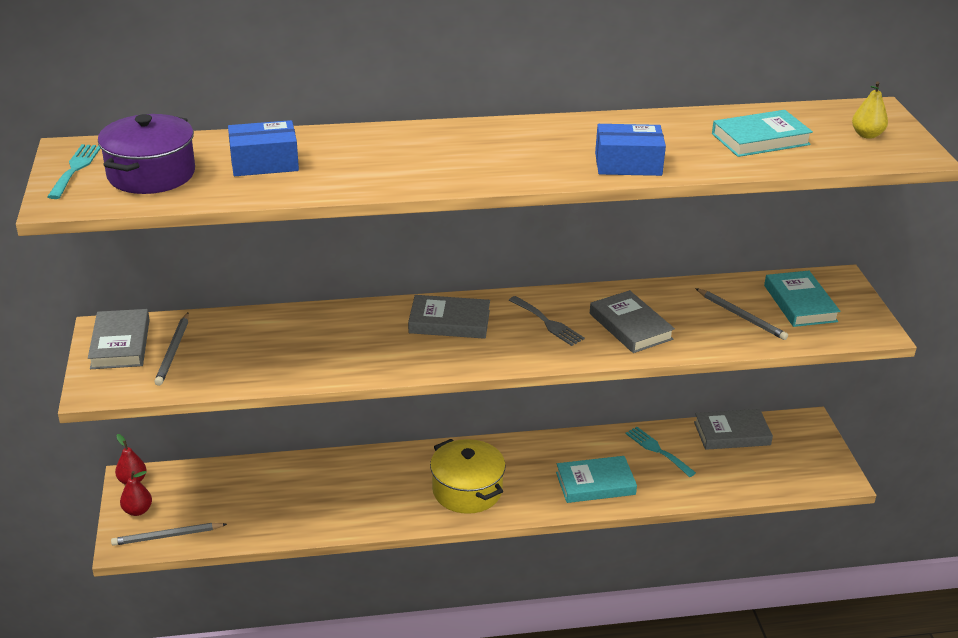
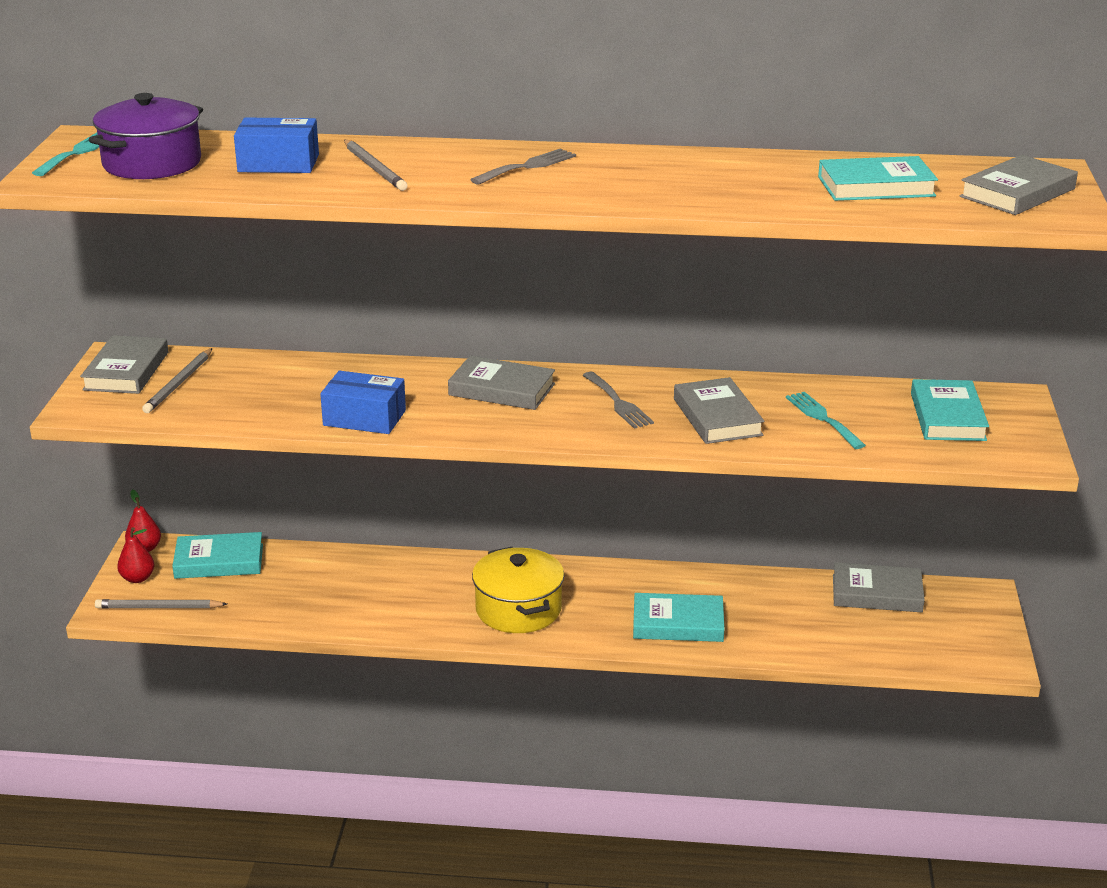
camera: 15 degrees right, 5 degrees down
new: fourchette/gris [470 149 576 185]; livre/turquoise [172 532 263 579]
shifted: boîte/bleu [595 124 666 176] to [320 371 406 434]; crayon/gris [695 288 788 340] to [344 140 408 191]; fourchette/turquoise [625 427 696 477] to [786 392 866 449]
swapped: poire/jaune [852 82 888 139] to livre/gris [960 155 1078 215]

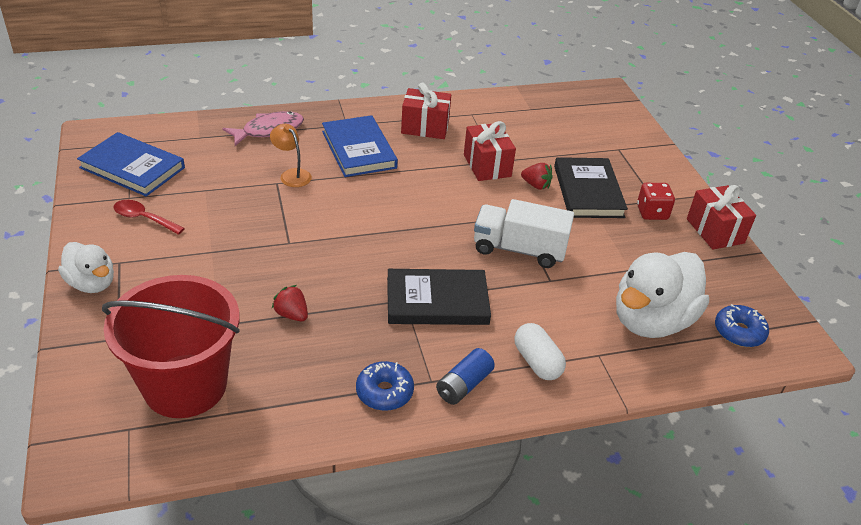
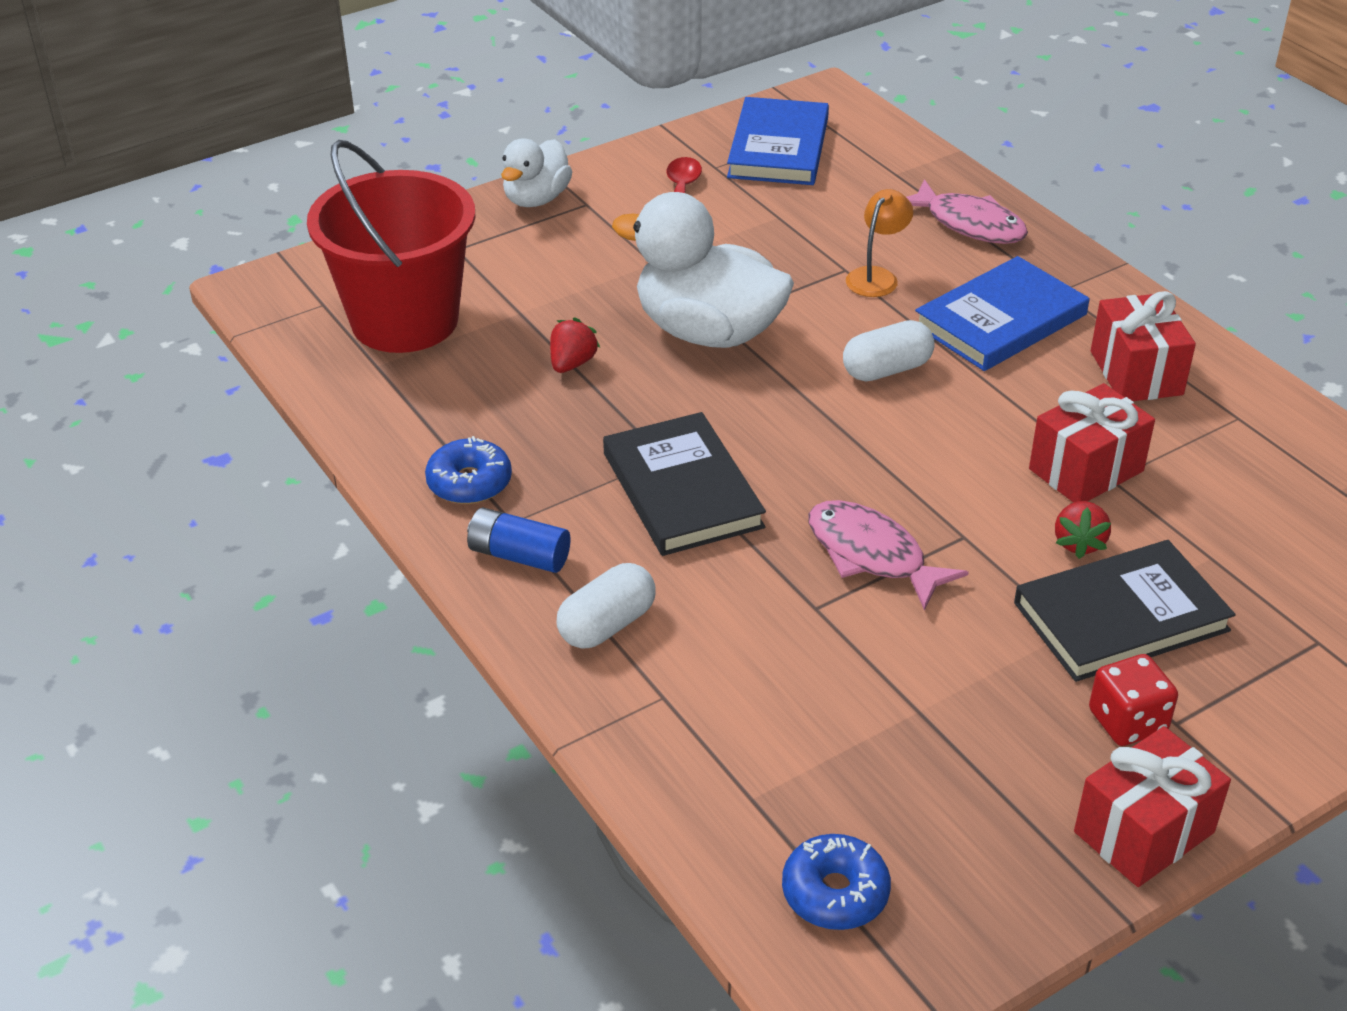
camera: 75 degrees right, 0 degrees up
new: gélule/blanc [843 320 935 381]
shifted: canard/blanc [616 252 709 338] to [612 192 794 348]
swapped: camion/blanc [474 199 574 268] to poisson/rose [808 500 969 611]

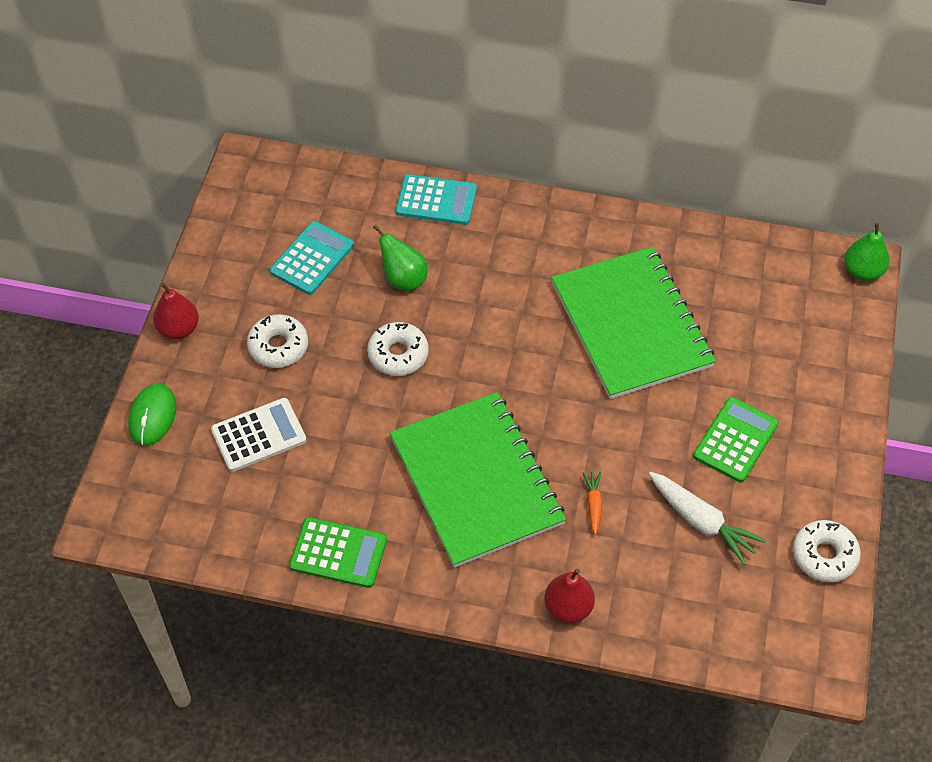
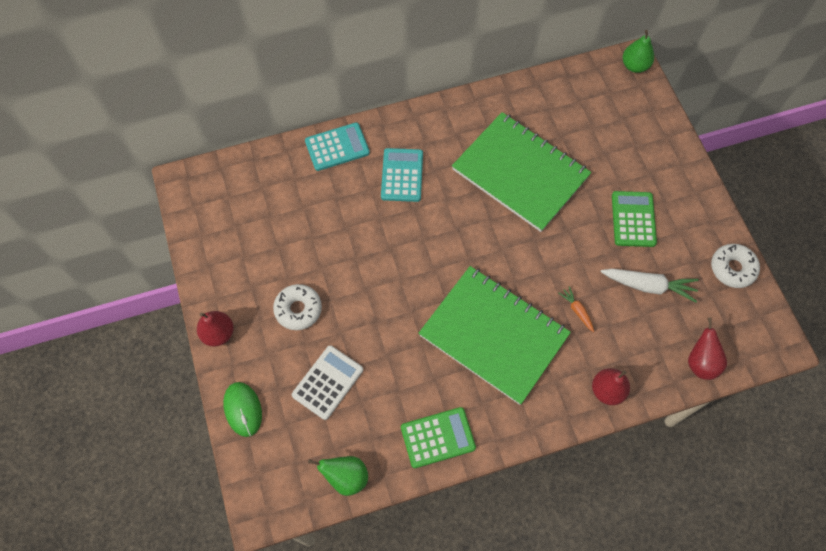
camera: 30 degrees left, 10 degrees up
gone: beignet/blanc [367 322 429 376]
new: poire/rouge [688 318 727 380]
shifted: calculatrice/turquoise [270 221 354 295] to [381 148 423 202]; poire/vert [373 225 428 292] to [308 456 368 496]

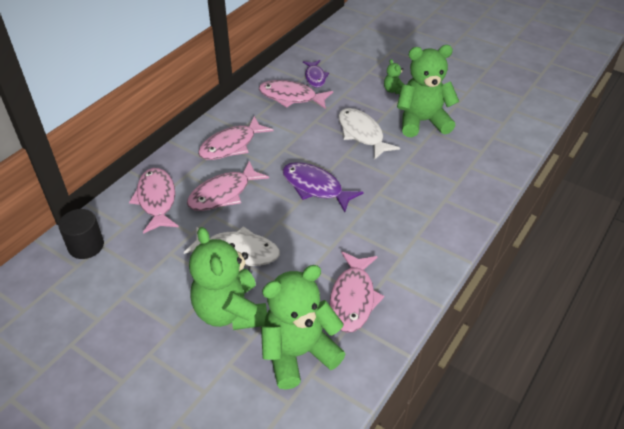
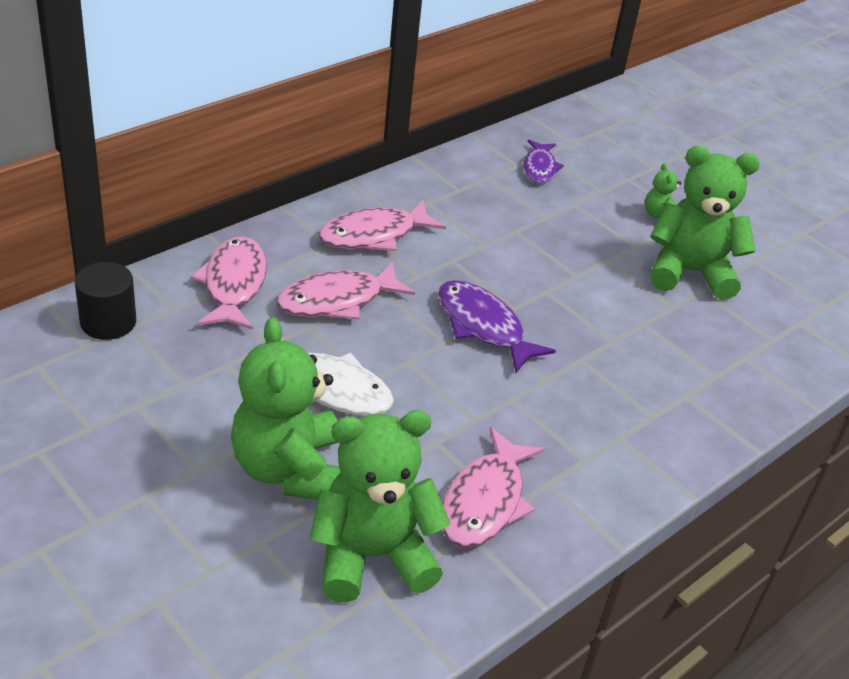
camera: 10 degrees right, 5 degrees down
gone: poisson/rose [259 80 333 109]; poisson/blanc [338 108 400 160]

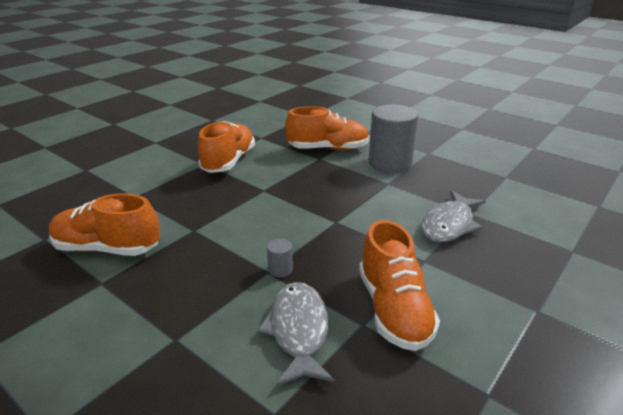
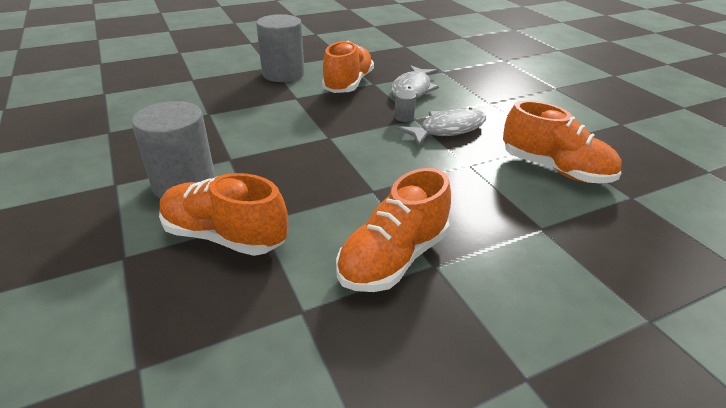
camera: 155 degrees left, 5 degrees up
new: cylindre/gris [256 14 304 82]
shifted: poisson/gris [421 190 486 242] to [397 107 486 146]

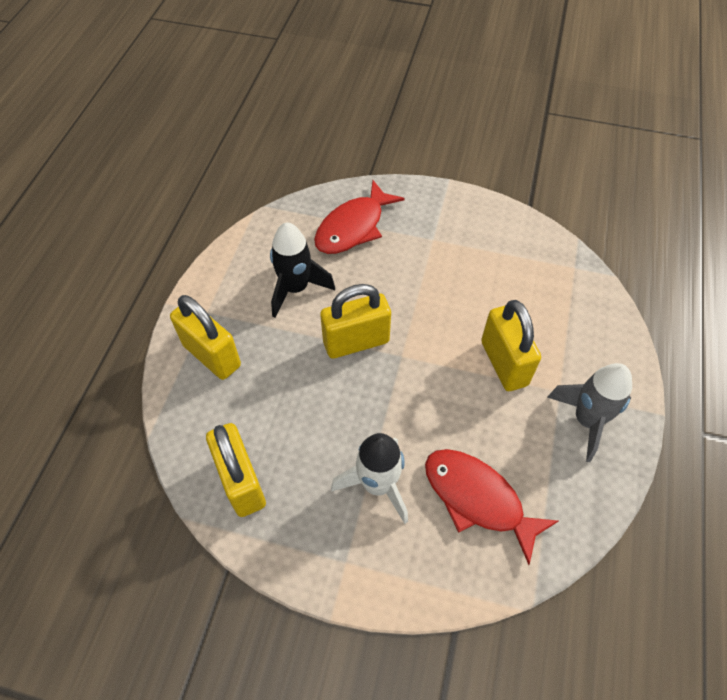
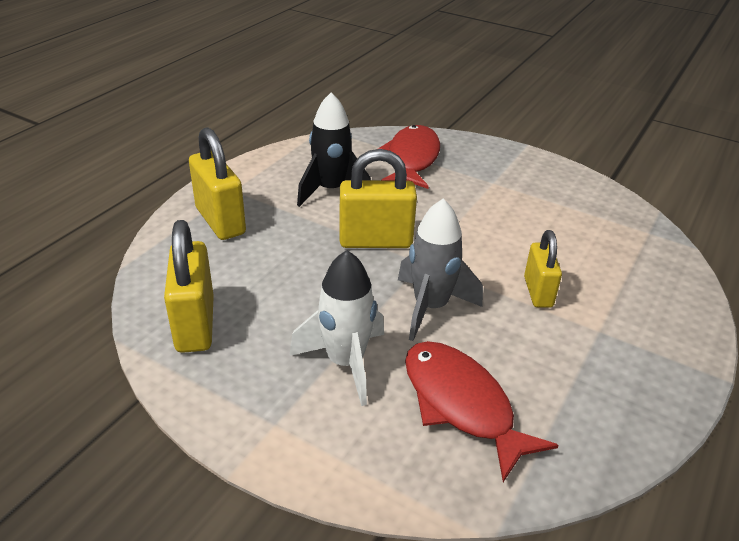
camera: 15 degrees right, 20 degrees down
shifted: fusée/gris [547 363 632 462] to [398 199 483 341]
rotated: poisson/rouge [314 180 405 254] = [378 125 440 189] 135 degrees clockwise
scaled: cadenas/jaune [481 300 541 391] = [524 230 562 308] x0.65

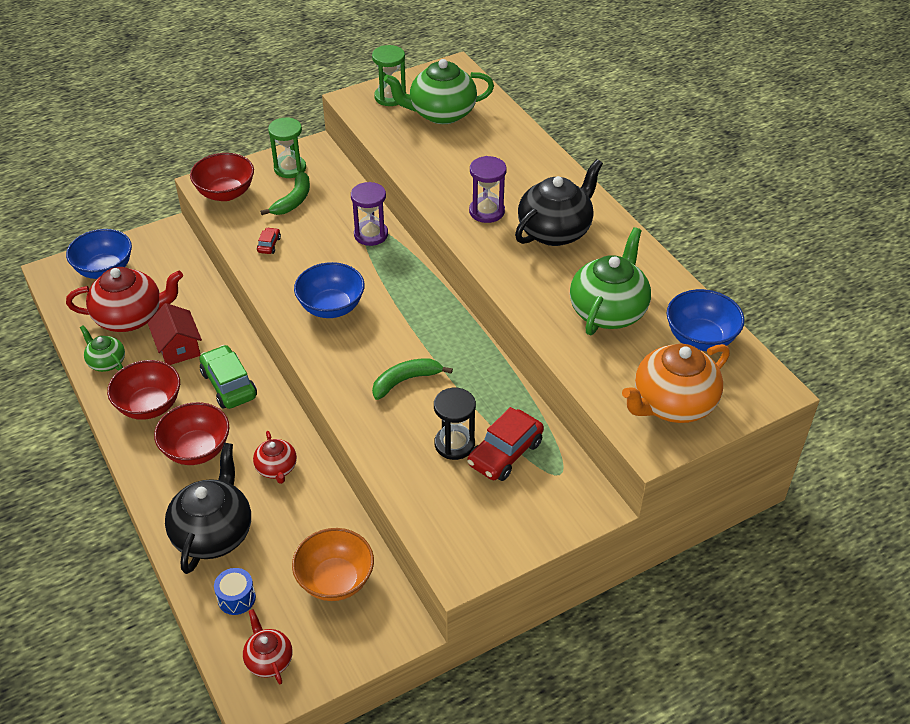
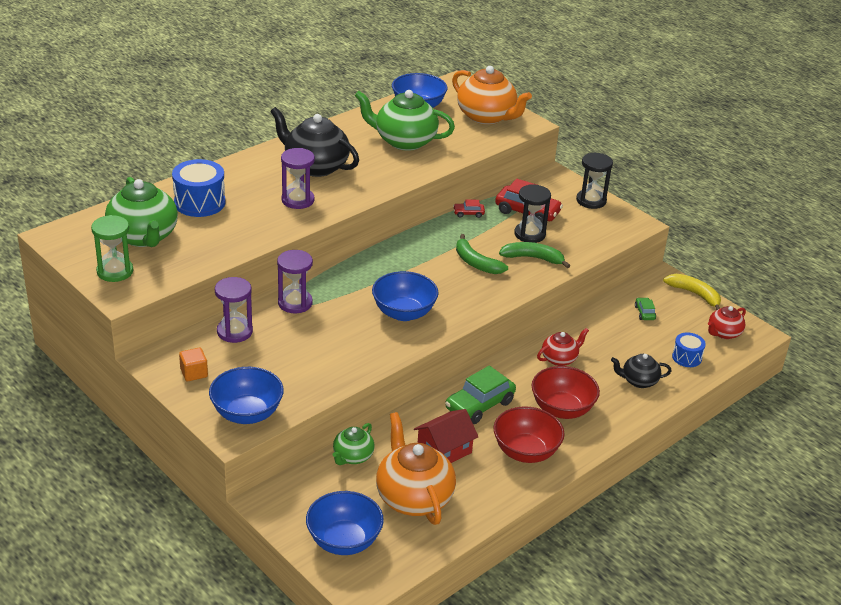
camera: 105 degrees left, 10 degrees down
new: sablier/noir [576 152 613 209]; tambour/bleu [172 159 225 217]; banane/jaune [663 274 721 310]; sablier/violet [215 277 253 343]
shifted: banane/vert [260 171 310 215] to [499 242 570 268]; voiture/rouge [257 227 281 254] to [453 199 485 218]; théière/vert [80 326 125 372] to [332 423 374 465]
swapped: sablier/vert [268 117 306 178] to cube/orange [179 348 208 381]; bol/orange [292 528 374 601] to voiture/vert [635 297 656 320]
repainted: bol/rouge [190 153 254 201] to bol/bleu [209 367 284 424]; théière/rouge [66 267 183 332] to théière/orange [376 412 456 525]
scaled: théière/noir [165 443 251 574] = [611 354 671 388] x0.54

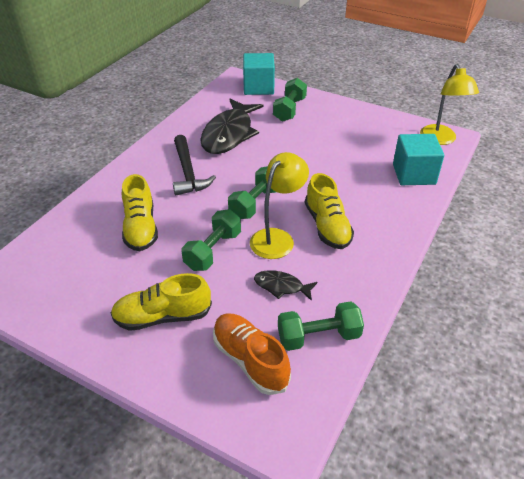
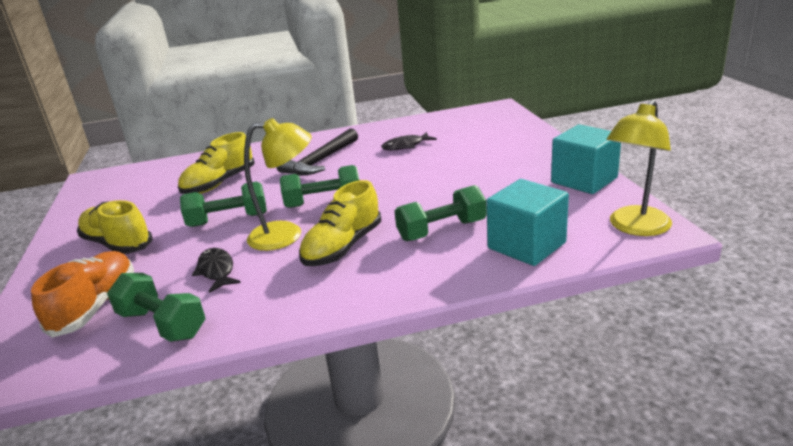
camera: 50 degrees right, 15 degrees down
shifted: cube/turquoise [243 53 275 95] to [551 124 621 194]; haltère/vert [273 78 307 122] to [395 185 487 241]
scaled: poisson/noir [200 99 264 154] = [381 132 437 150] x0.47

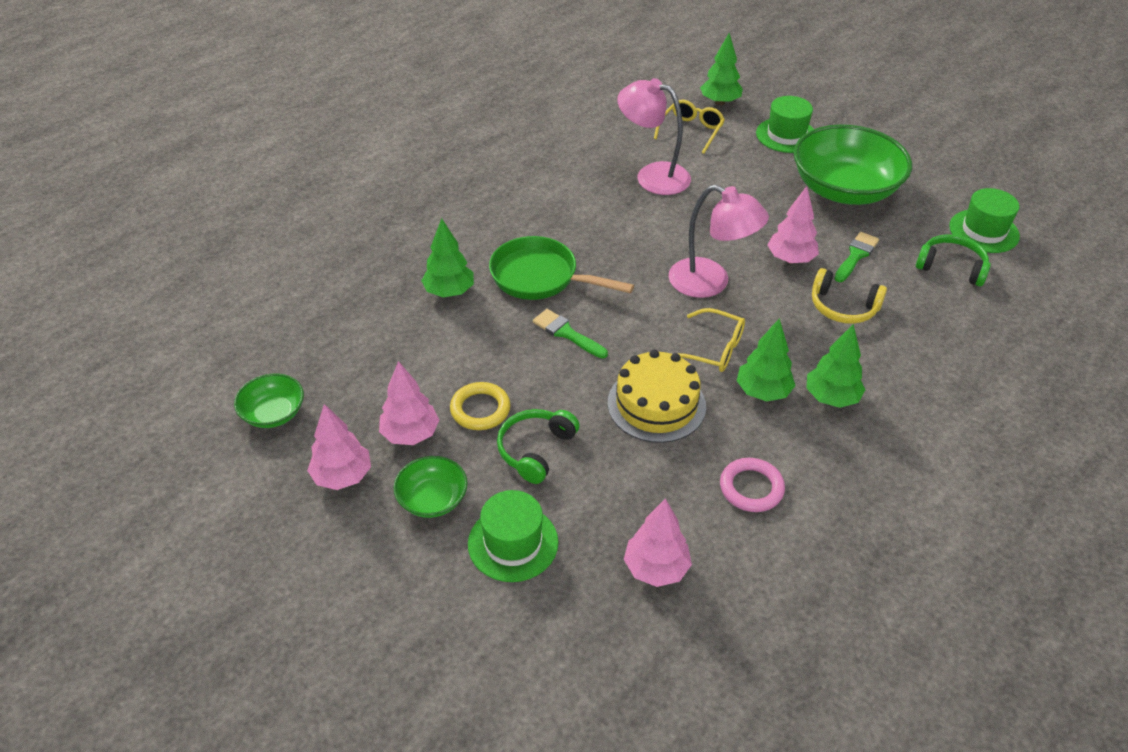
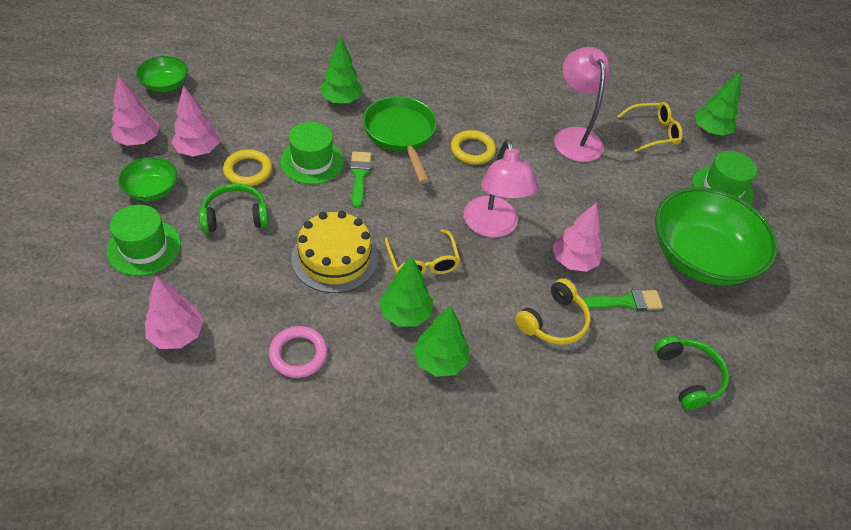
camera: 45 degrees right, 5 degrees up
new: anneau/jaune [451 130 496 164]
shifted: chapeau/vert [949 188 1020 253] to [280 122 344 185]
rotated: casque audio/jaune [812 268 887 324] = [516 278 590 345] 120 degrees counterclockwise

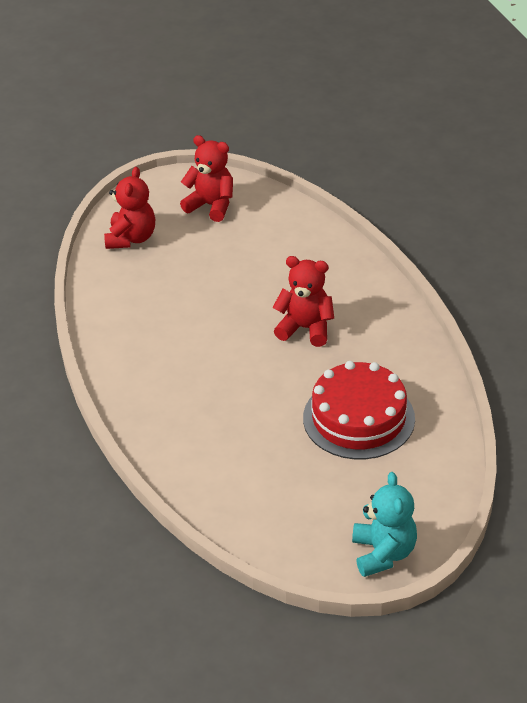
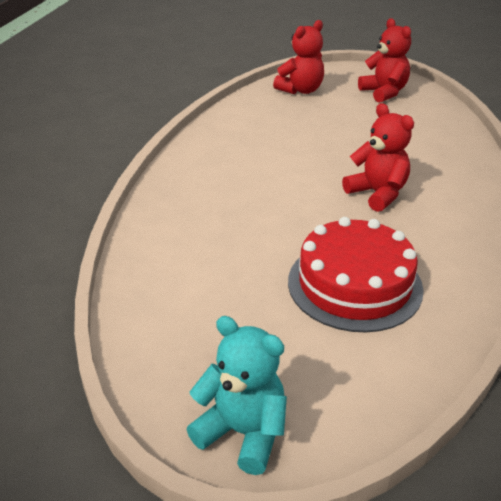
camera: 35 degrees right, 5 degrees down
rotated: ours en peluche/turquoise [352 472 417 577] = [186 316 287 475] 90 degrees counterclockwise

